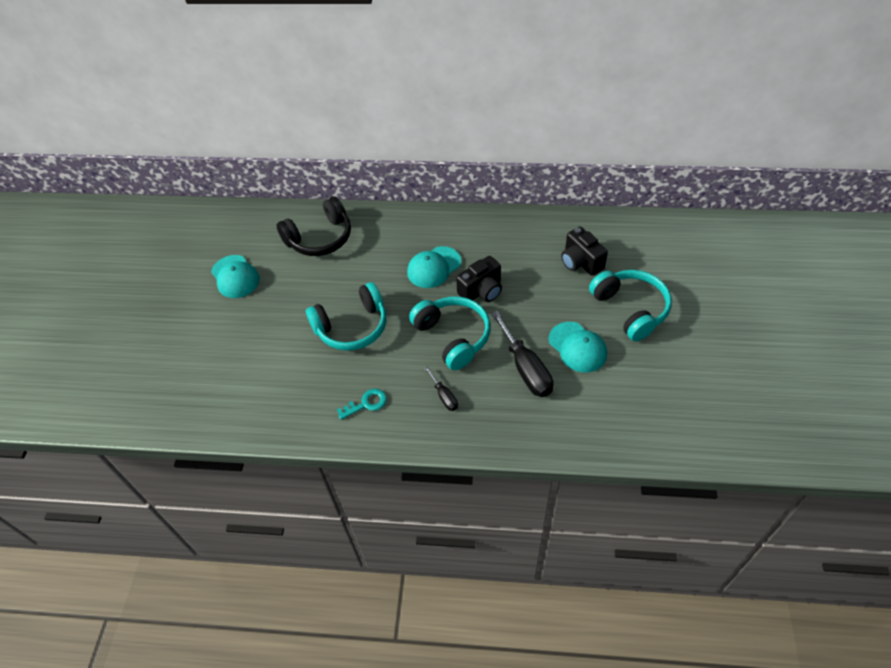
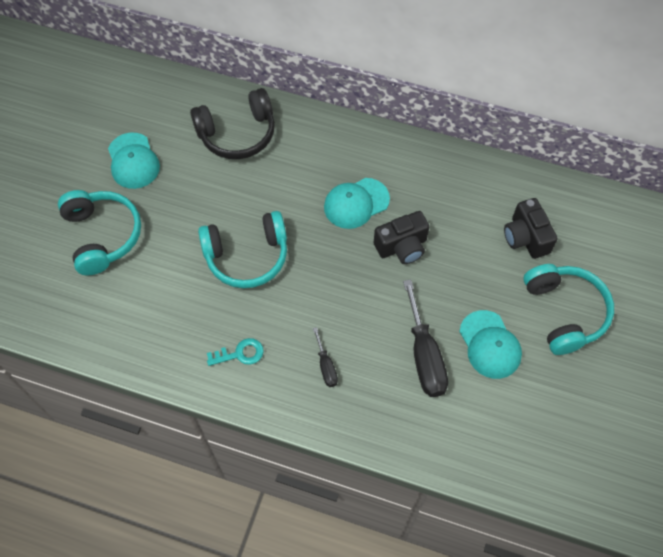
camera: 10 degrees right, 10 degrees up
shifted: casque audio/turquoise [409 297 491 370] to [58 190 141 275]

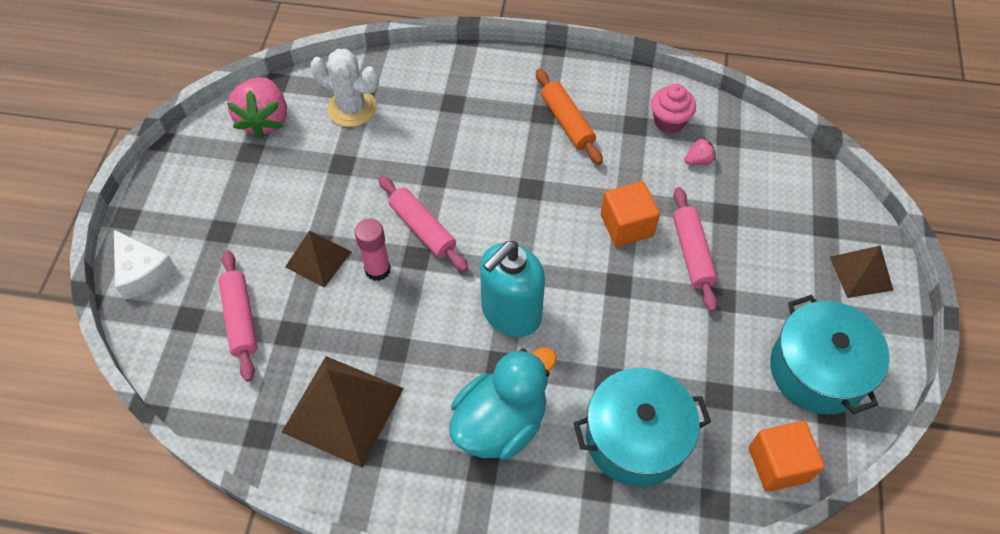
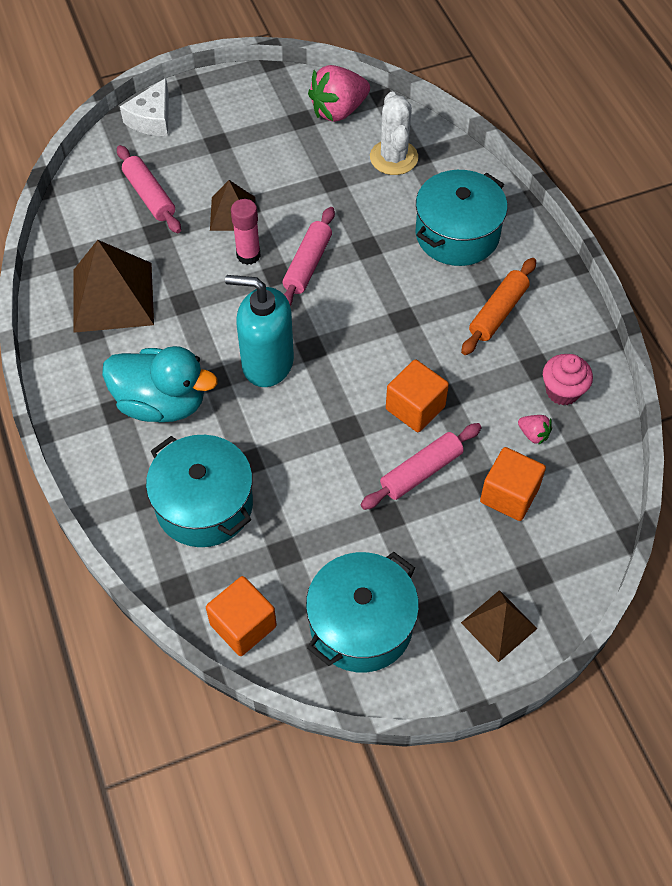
camera: 60 degrees right, 0 degrees up
new: marmite/turquoise [416 170 508 266]; cube/orange [480 447 546 521]
rotated: rouleau à pâtisserie/rose [218 250 258 382] = [117 145 181 233] 75 degrees counterclockwise

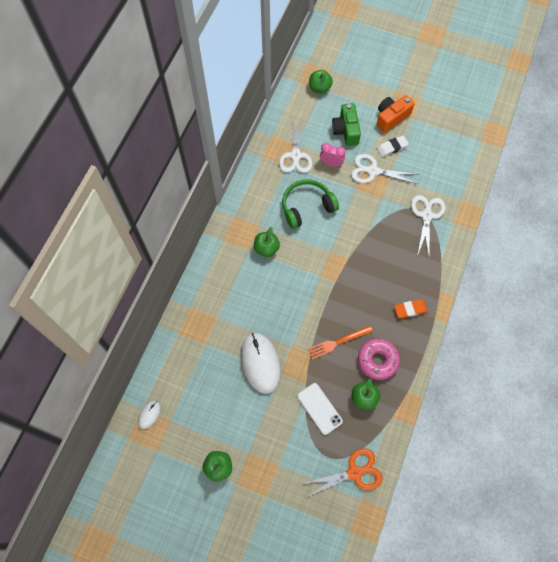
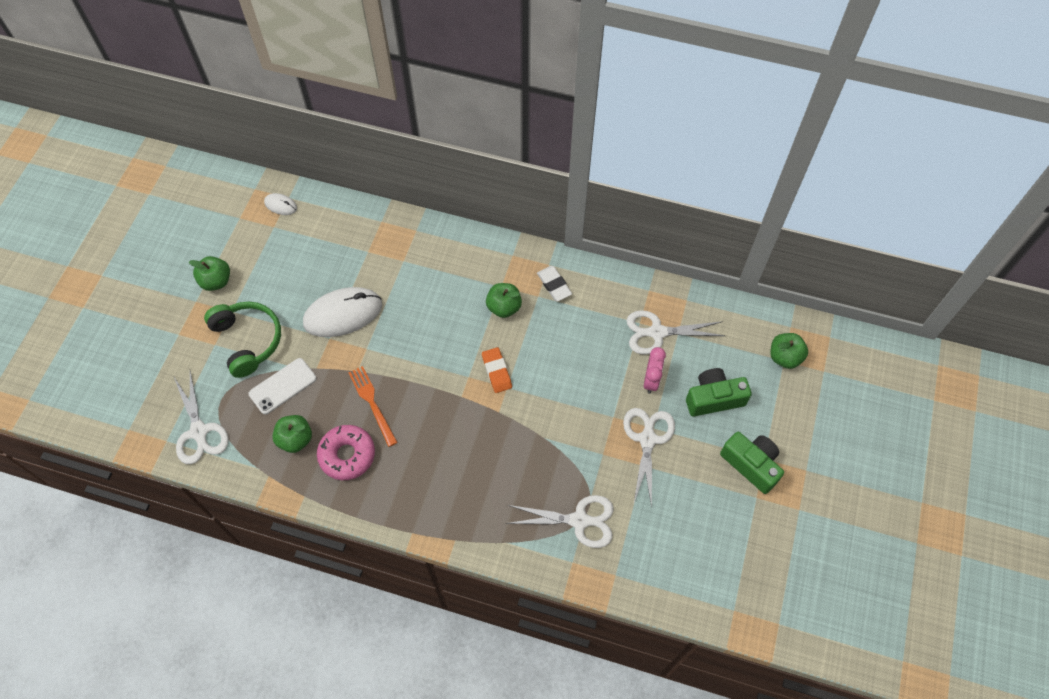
camera: 85 degrees right, 5 degrees down
shifted: gomme/blanc [377 135 409 157] to [537 266 572 301]; casque audio/vert [282 179 339 229] to [204 302 281 378]; gomme/orange [394 299 428 318] to [482 347 512 393]
repainted: appareil photo/orange [377 95 414 133] to appareil photo/vert [720 432 784 494]; ciseaux/orange [301 448 382 498] to ciseaux/blanc [174 371 229 464]

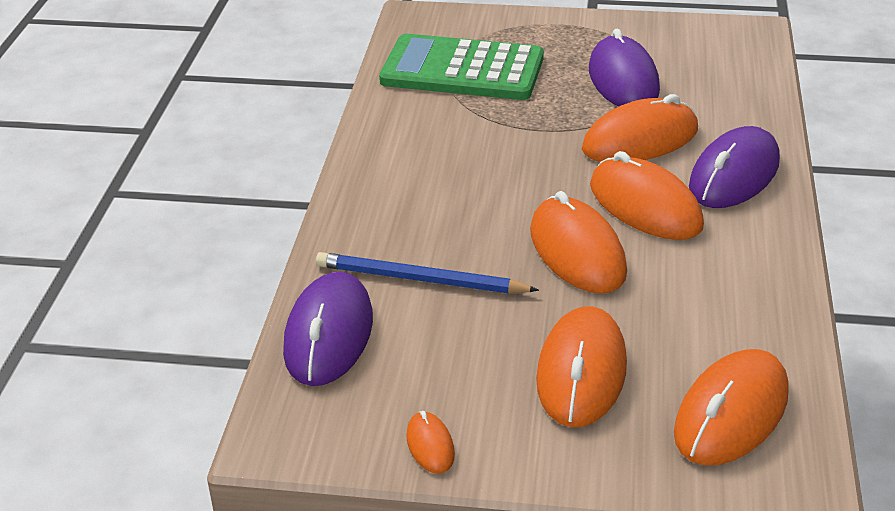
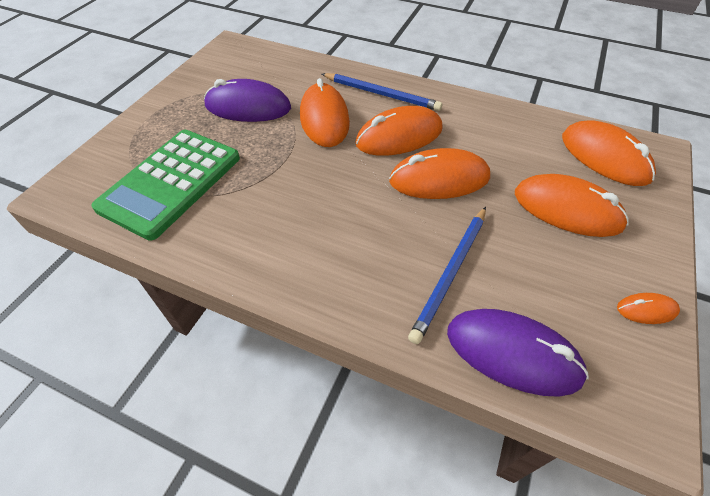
camera: 75 degrees left, 15 degrees up
swapped: souris/violet [689 126 780 208] to crayon/bleu [322 73 442 111]

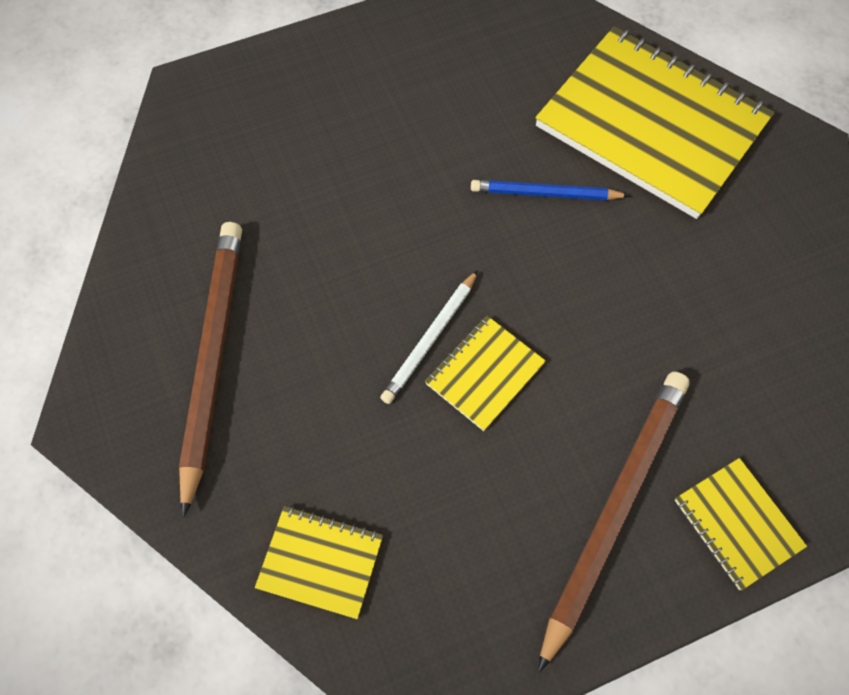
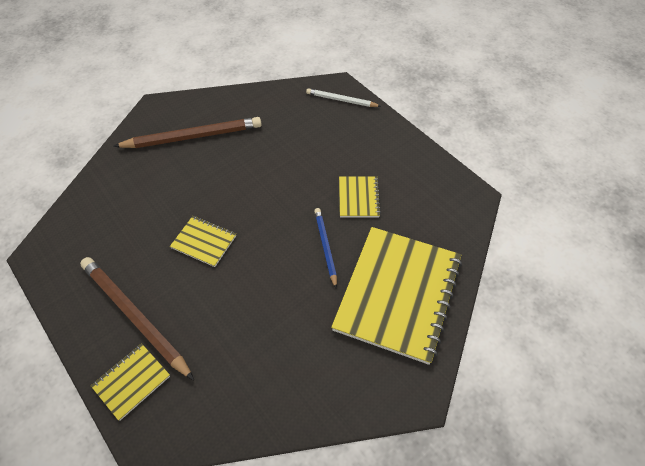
camera: 75 degrees right, 10 degrees down
shifted: crayon/blanc [380 270 478 404] to [306 88 381 107]; carnet/jaune [255 506 383 619] to [339 176 381 217]
rotated: crayon/marron [538 372 689 673] = [80 257 194 380] 150 degrees counterclockwise

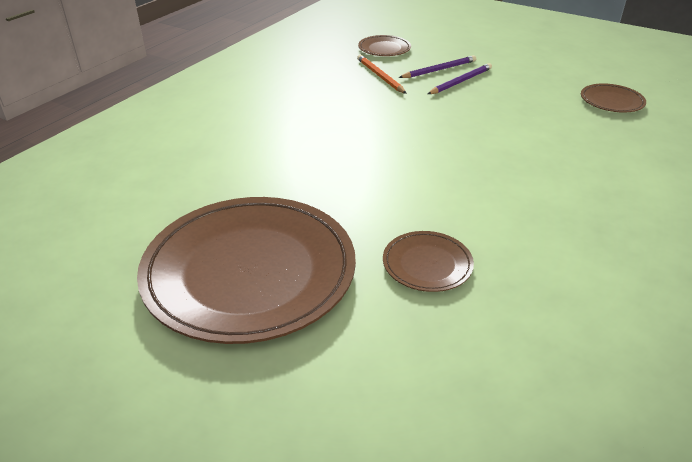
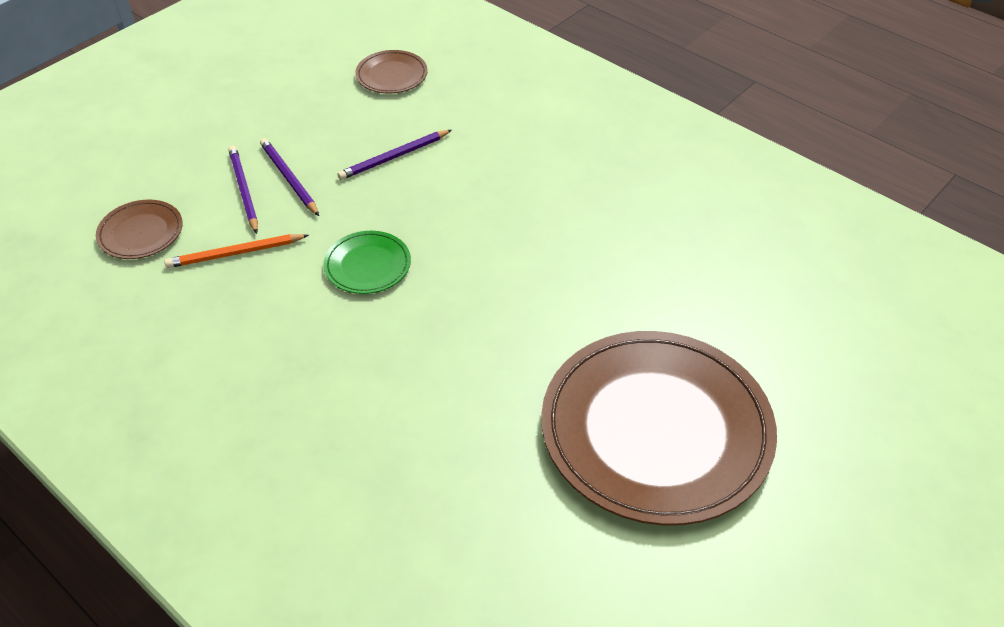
camera: 80 degrees left, 10 degrees up
gone: assiette/marron [383 231 474 292]
new: crayon/violet [337 130 452 180]; assiette/vert [323 231 411 294]

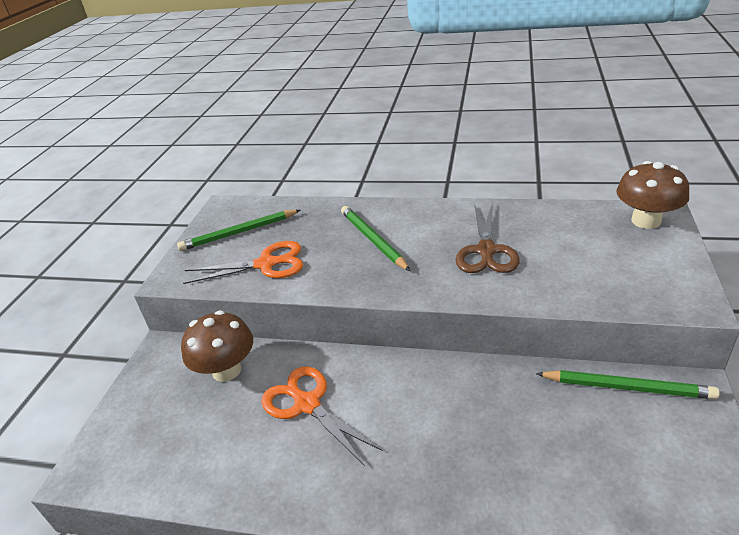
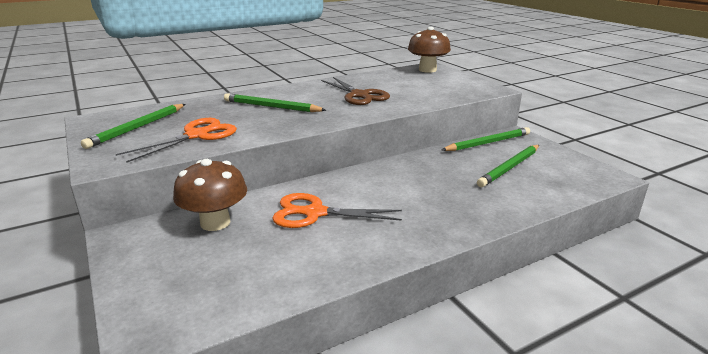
camera: 45 degrees left, 10 degrees down
new: crayon/vert [477 145 539 187]

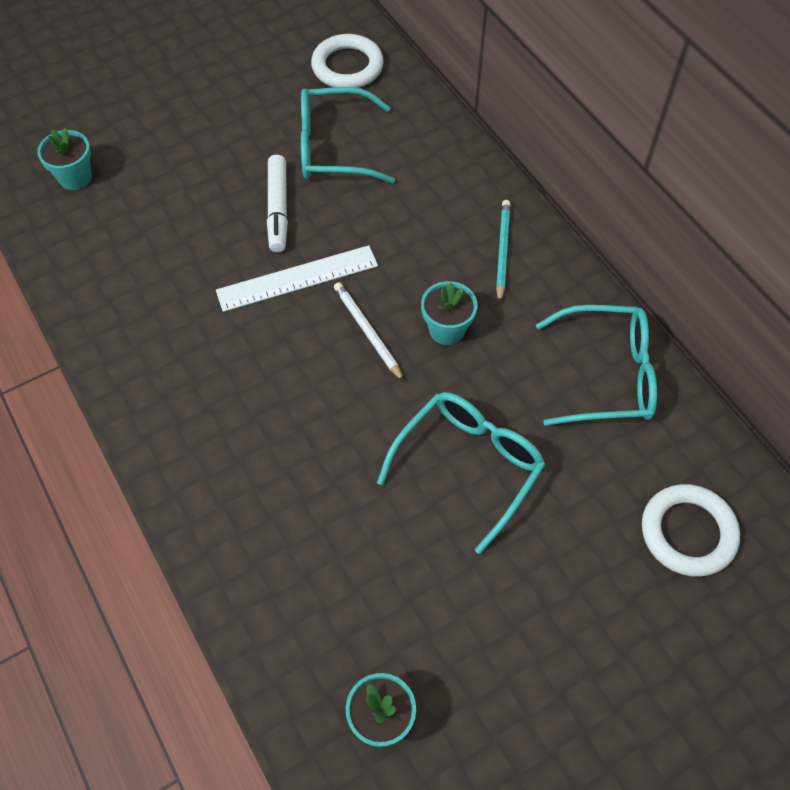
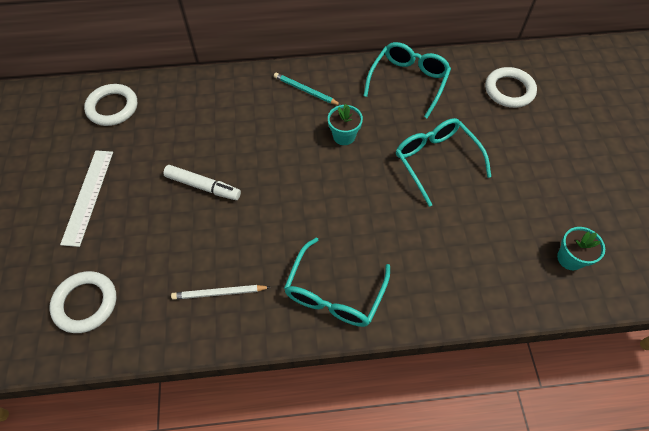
camera: 65 degrees left, 0 degrees up
shifted: lunettes/turquoise [301 87 395 183] to [284 238 390 327]; règle/blanc [216 245 378 312] to [60 150 113 247]; crayon/blanc [334 282 404 382] to [171 285 270 300]
swapped: pot de fleurs/turquoise [37 128 92 190] to anneau/blanc [49 271 116 333]

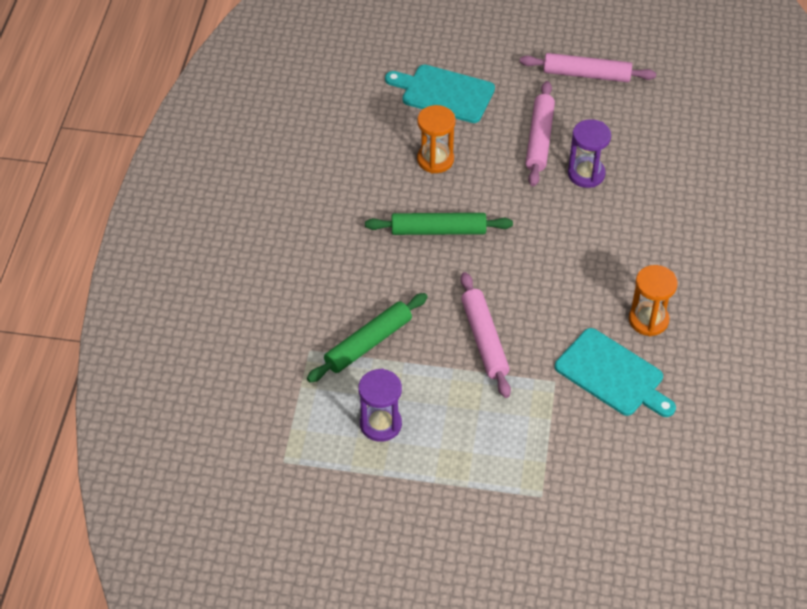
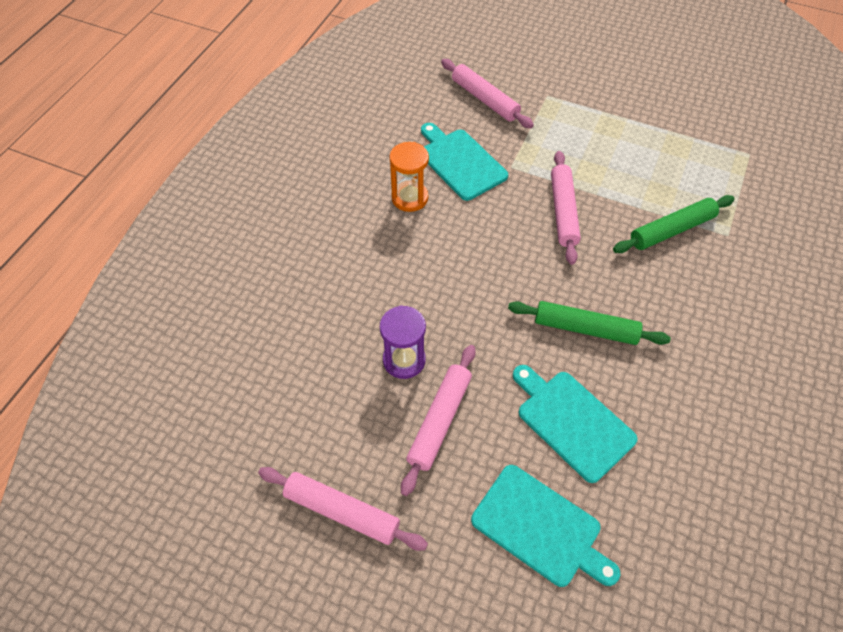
camera: 165 degrees left, 5 degrees up
gone: sablier/violet [358 369 402 442]
new: rouleau à pâtisserie/rose [441 59 534 128]
swapped: sablier/orange [417 105 456 173] to planche à découper/turquoise [513 365 638 483]

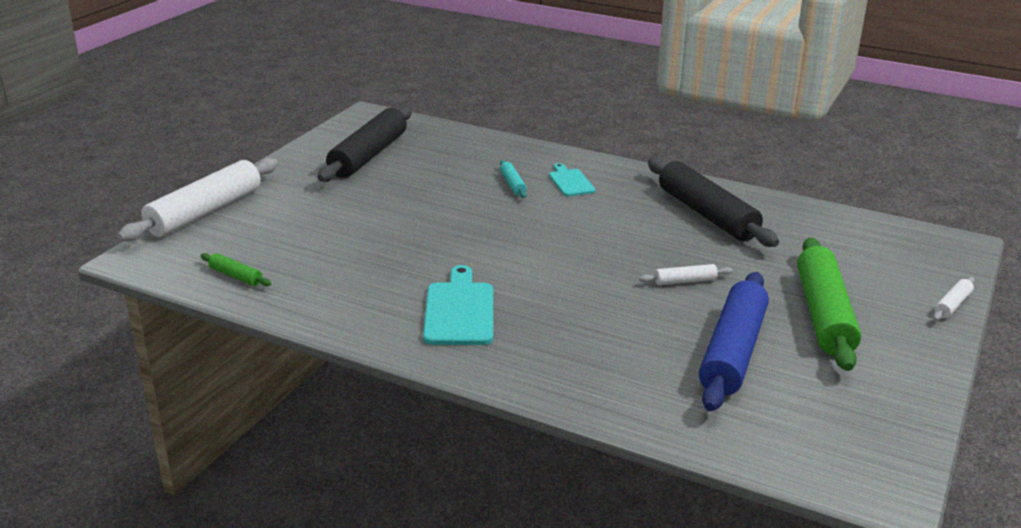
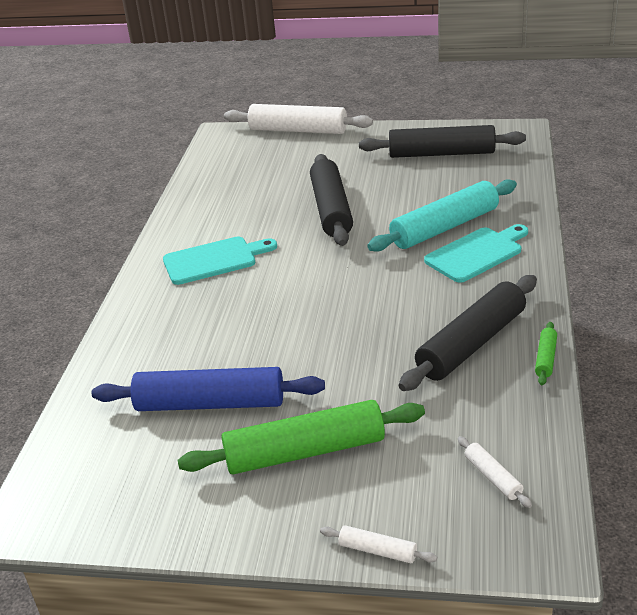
camera: 75 degrees right, 5 degrees up
new: rouleau à pâtisserie/noir [310 154 353 246]
shifted: rouleau à pâtisserie/vert [201 253 271 286] to [535 322 557 385]; rouleau à pâtisserie/blanc [639 264 733 285] to [458 436 532 508]
scaled: rouleau à pâtisserie/turquoise [500 160 527 198] = [367 179 517 252] x2.31; planche à découper/turquoise [549 163 596 196] = [424 224 528 283] x1.64

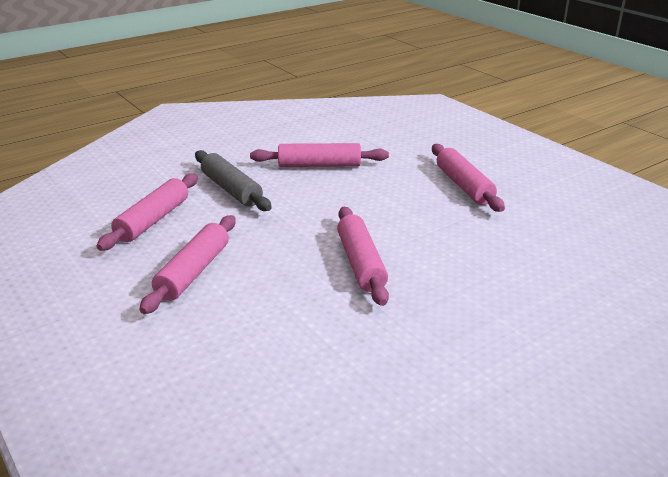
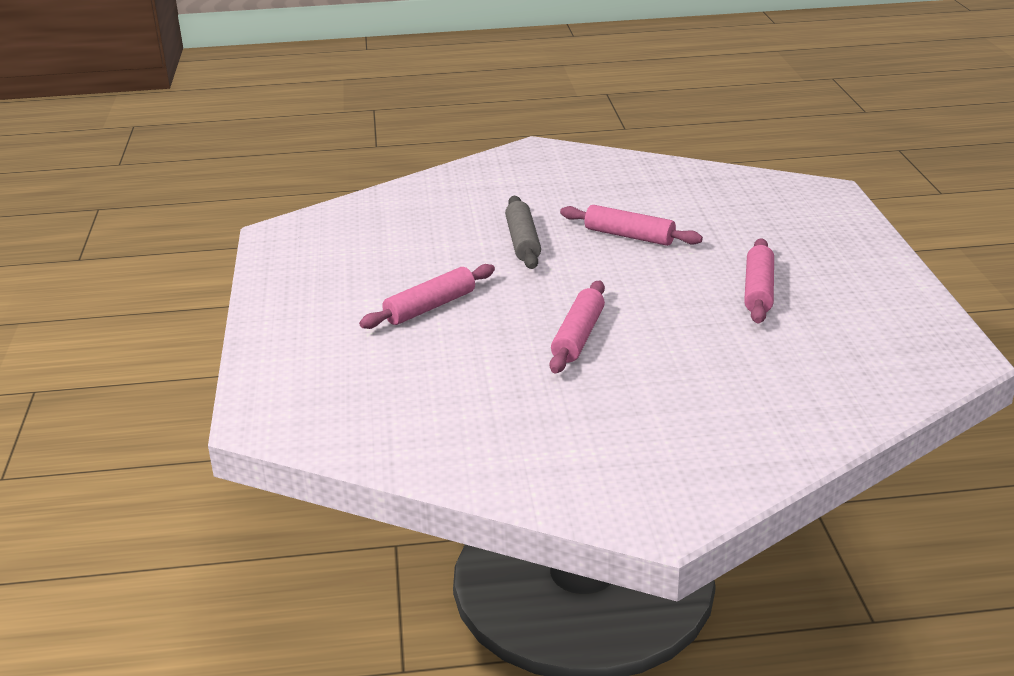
camera: 30 degrees right, 0 degrees up
gone: rouleau à pâtisserie/rose [96 173 198 251]

